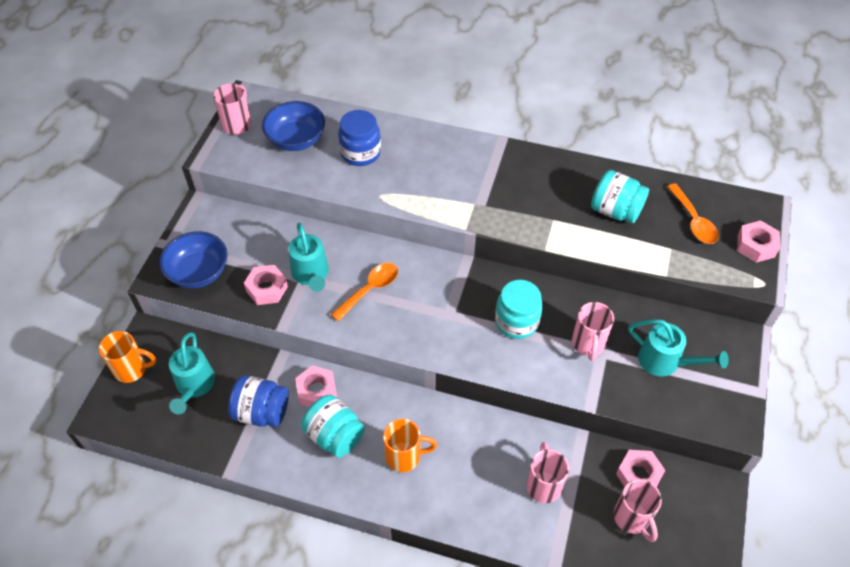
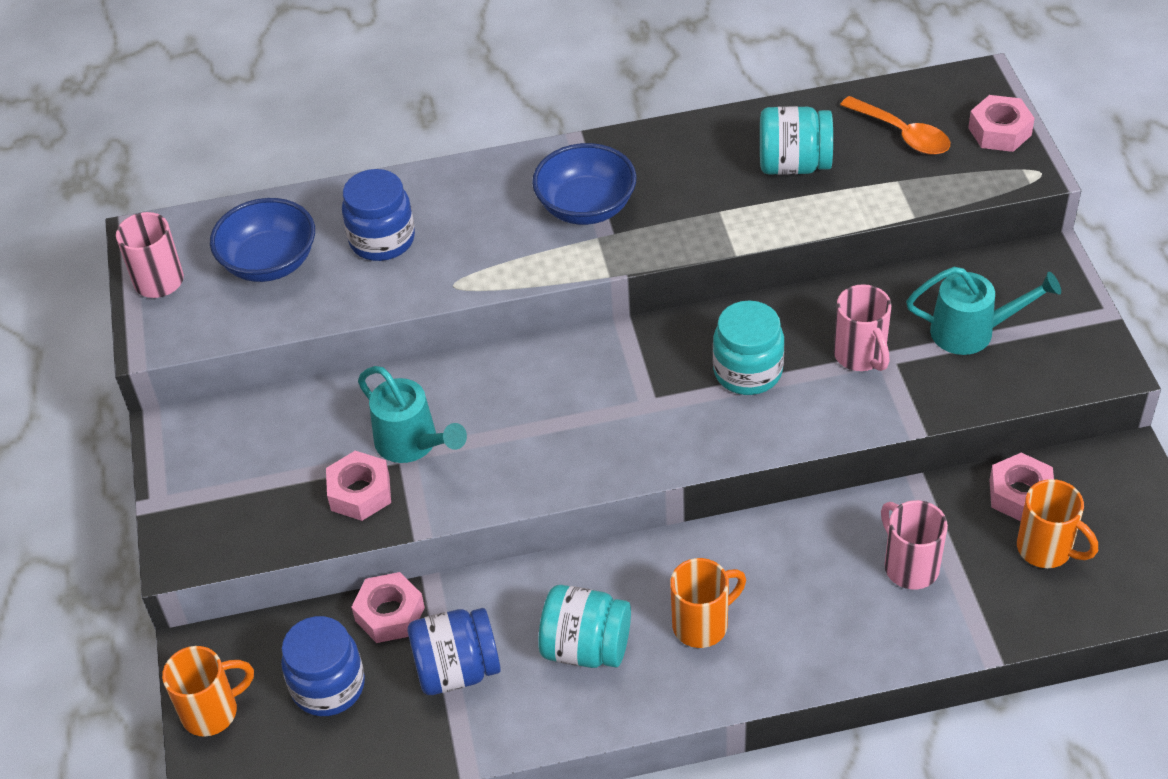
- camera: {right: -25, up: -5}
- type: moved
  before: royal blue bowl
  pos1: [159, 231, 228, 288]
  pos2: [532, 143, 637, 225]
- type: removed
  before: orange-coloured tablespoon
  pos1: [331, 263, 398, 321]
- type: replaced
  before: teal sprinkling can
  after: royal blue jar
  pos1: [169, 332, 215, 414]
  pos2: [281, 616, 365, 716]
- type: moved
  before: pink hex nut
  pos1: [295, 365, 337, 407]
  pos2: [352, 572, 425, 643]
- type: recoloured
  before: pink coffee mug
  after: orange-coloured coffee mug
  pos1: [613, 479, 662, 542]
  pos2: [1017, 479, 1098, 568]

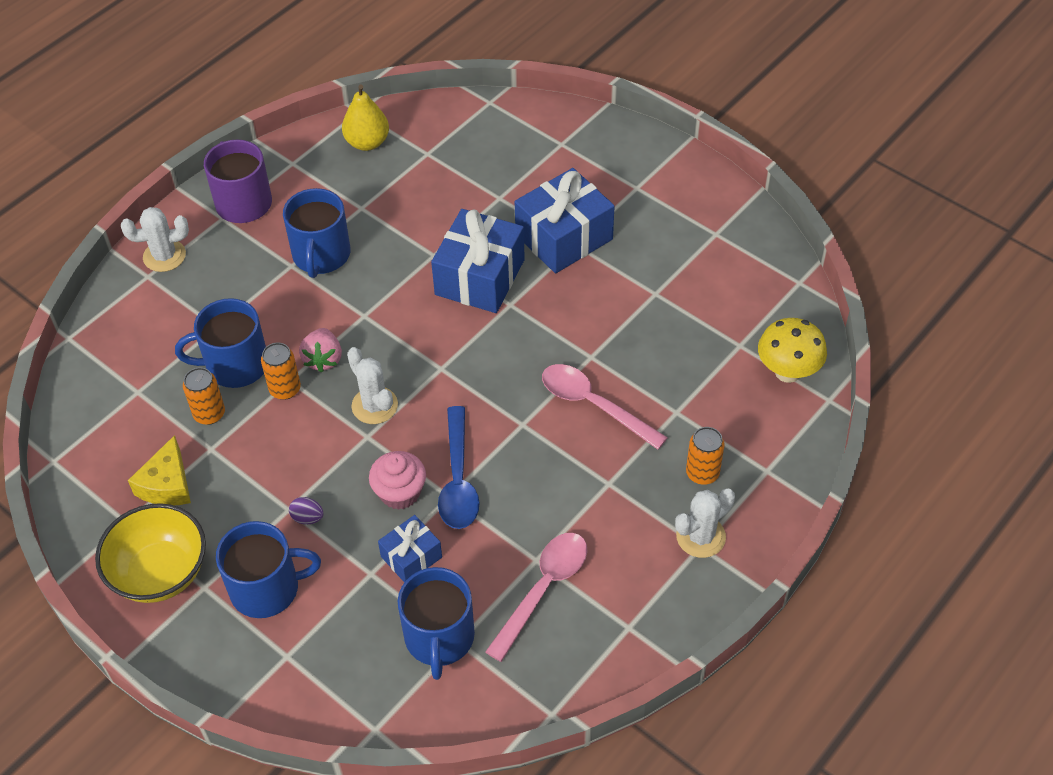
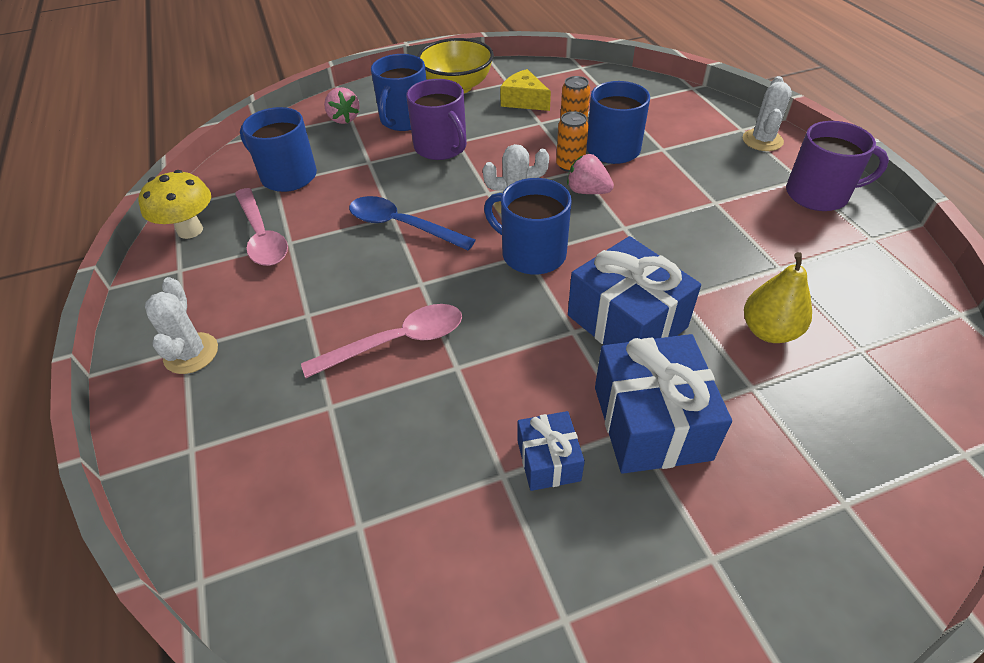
- camera: {right: 120, up: -5}
- type: moved
  before: bright yellow toy pear
  pos1: [342, 85, 389, 151]
  pos2: [744, 252, 812, 343]
- type: moved
  before: royal blue coffee mug
  pos1: [283, 188, 350, 278]
  pos2: [484, 178, 572, 275]
- type: moved
  before: bright yellow mushroom
  pos1: [758, 318, 827, 383]
  pos2: [138, 170, 211, 239]
- type: removed
  before: orange-coloured soda can
  pos1: [686, 427, 725, 485]
- type: removed
  before: pink fairy cake
  pos1: [369, 451, 426, 510]
- type: replaced
  before: purple egg shape
  after: purple coffee mug
  pos1: [289, 497, 323, 524]
  pos2: [406, 79, 467, 160]
- type: moved
  before: royal blue wrapped gift
  pos1: [378, 515, 442, 583]
  pos2: [518, 411, 585, 491]
- type: added
  after: pink toy strawberry
  pos2: [324, 87, 360, 124]

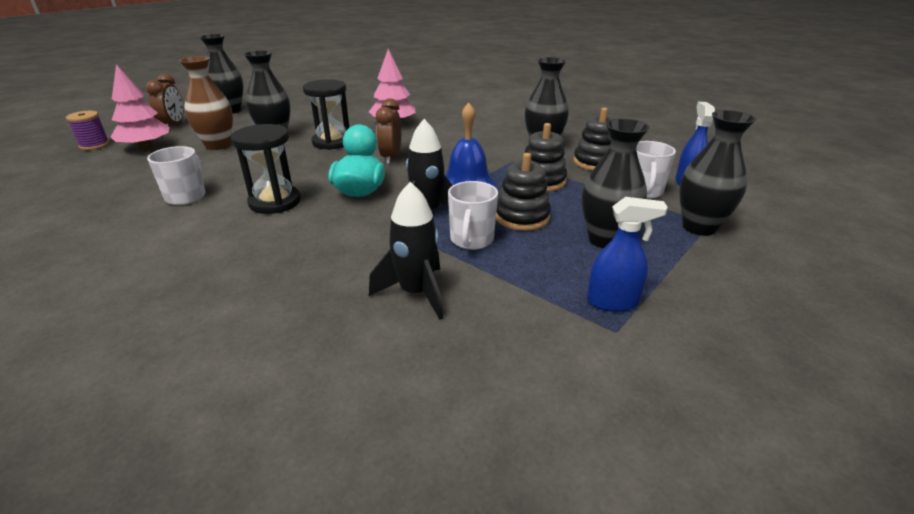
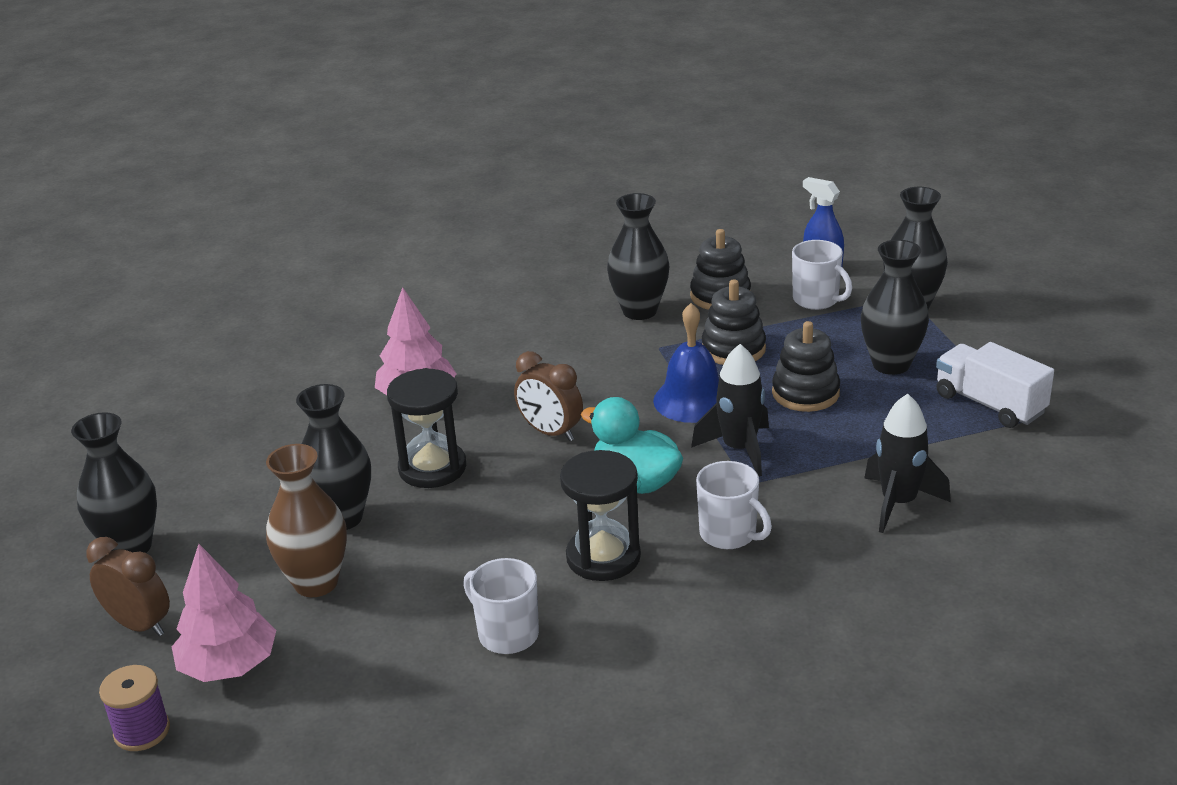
- camera: {right: -55, up: 0}
- type: moved
  before: pure white coffee mug
  pos1: [448, 181, 498, 250]
  pos2: [696, 461, 772, 549]
- type: replaced
  before: royal blue spray bottle
  after: pure white lorry
  pos1: [587, 197, 668, 312]
  pos2: [936, 342, 1054, 428]

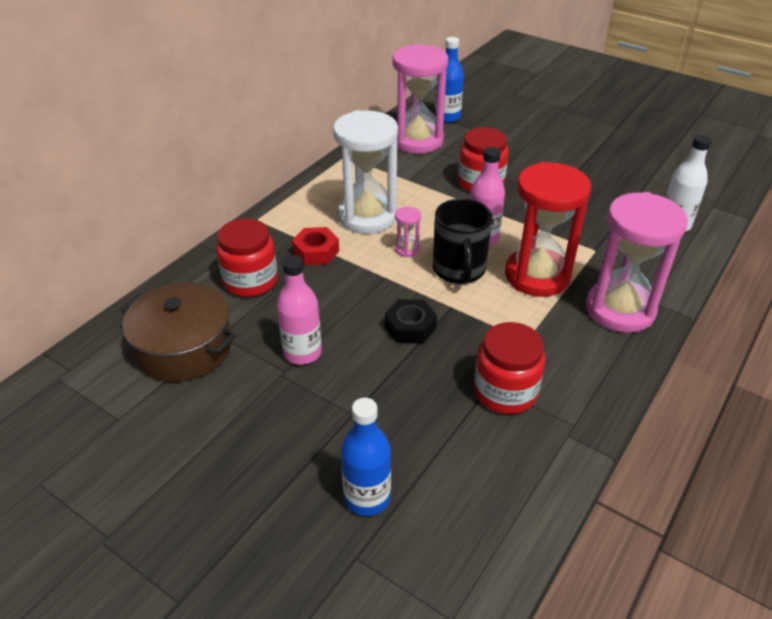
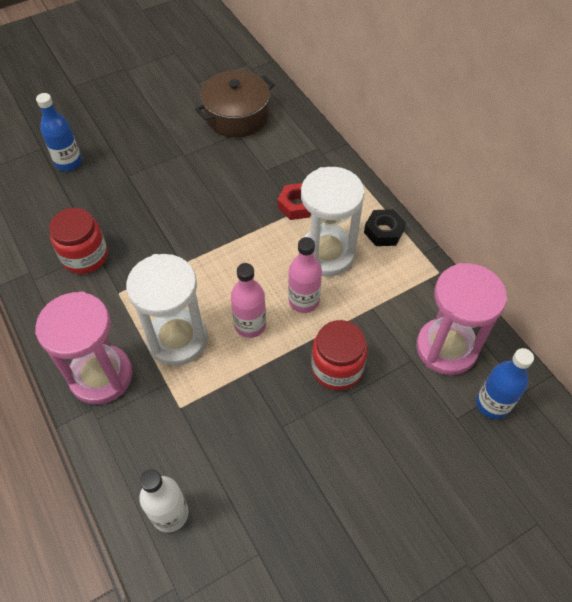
- camera: {right: 115, up: 15}
- type: recoloured
  before: crimson hourglass
  after: pure white hourglass
  pos1: [505, 162, 591, 297]
  pos2: [126, 254, 208, 366]
- type: removed
  before: black coffee mug
  pos1: [433, 199, 492, 284]
- type: removed
  before: pink hourglass
  pos1: [395, 207, 421, 257]
- type: removed
  before: crimson jar
  pos1: [216, 218, 278, 297]
- type: moved
  before: pink bottle
  pos1: [277, 255, 322, 365]
  pos2: [288, 237, 322, 313]
- type: moved
  before: black hex nut
  pos1: [385, 299, 437, 344]
  pos2: [364, 209, 406, 246]

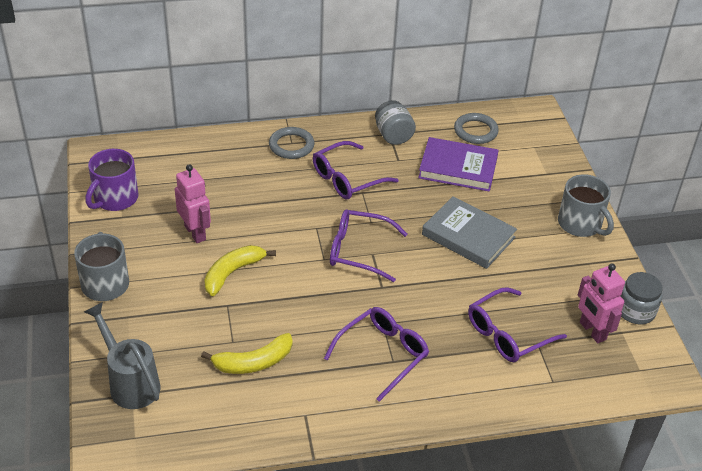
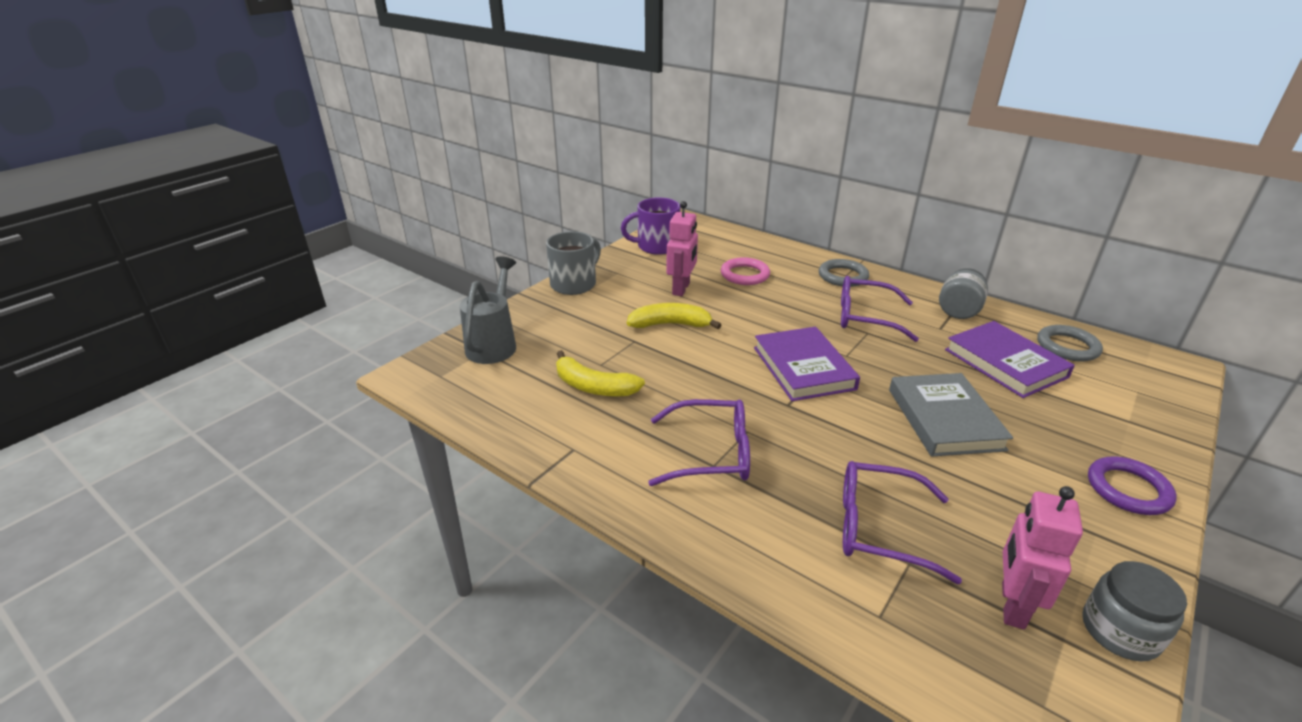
- camera: {right: 50, up: -10}
- type: replaced
  before: ash-grey coffee mug
  after: purple ring
  pos1: [558, 174, 614, 237]
  pos2: [1088, 456, 1176, 515]
- type: replaced
  before: purple eyeglasses
  after: purple hardback
  pos1: [330, 210, 408, 282]
  pos2: [754, 327, 860, 401]
- type: added
  after: pink ring
  pos2: [721, 257, 770, 285]

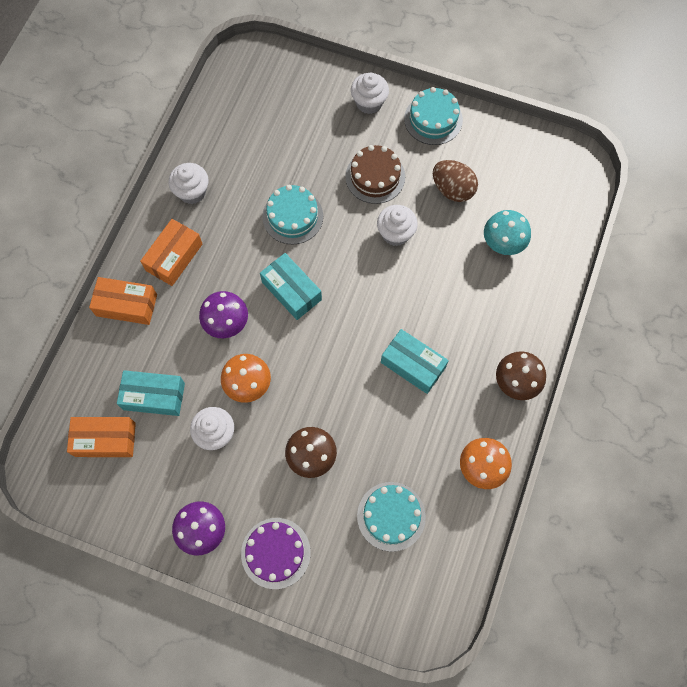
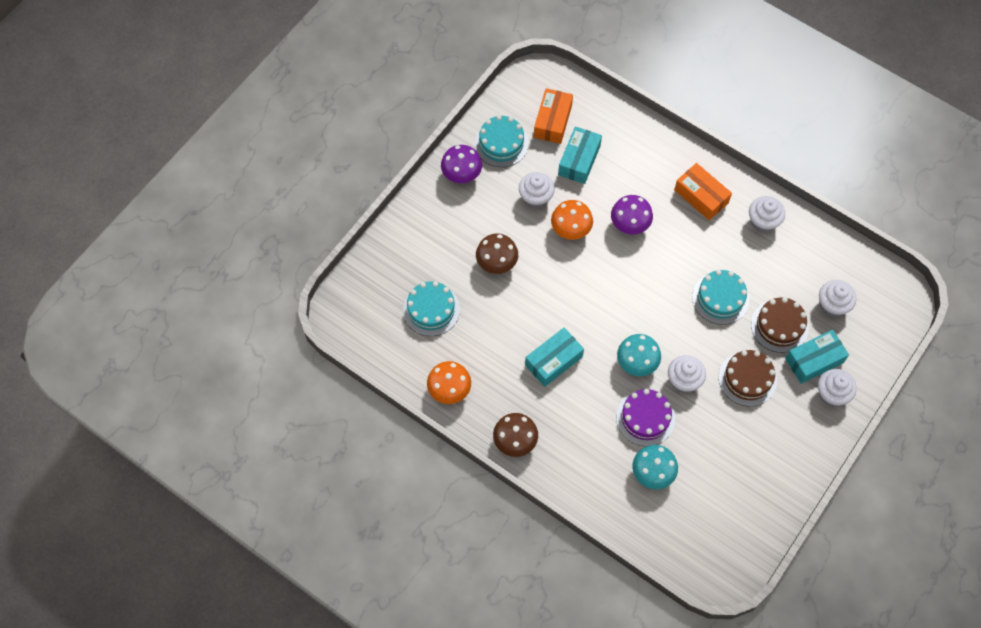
- camera: {right: 105, up: -5}
- type: moved
  before: teal cake
  pos1: [404, 87, 463, 145]
  pos2: [475, 115, 529, 167]
- type: removed
  before: russet egg shape
  pos1: [433, 160, 478, 202]
- type: moved
  before: teal parcel
  pos1: [260, 253, 322, 320]
  pos2: [785, 330, 849, 384]
- type: removed
  before: orange-coloured parcel
  pos1: [89, 277, 157, 325]
- type: moved
  before: purple cake
  pos1: [241, 518, 311, 589]
  pos2: [616, 389, 675, 446]
- type: added
  after: pure white fairy cake
  pos2: [819, 280, 856, 317]
- type: added
  after: russet cake
  pos2: [751, 297, 809, 353]
- type: added
  after: teal mushroom
  pos2: [617, 334, 661, 376]

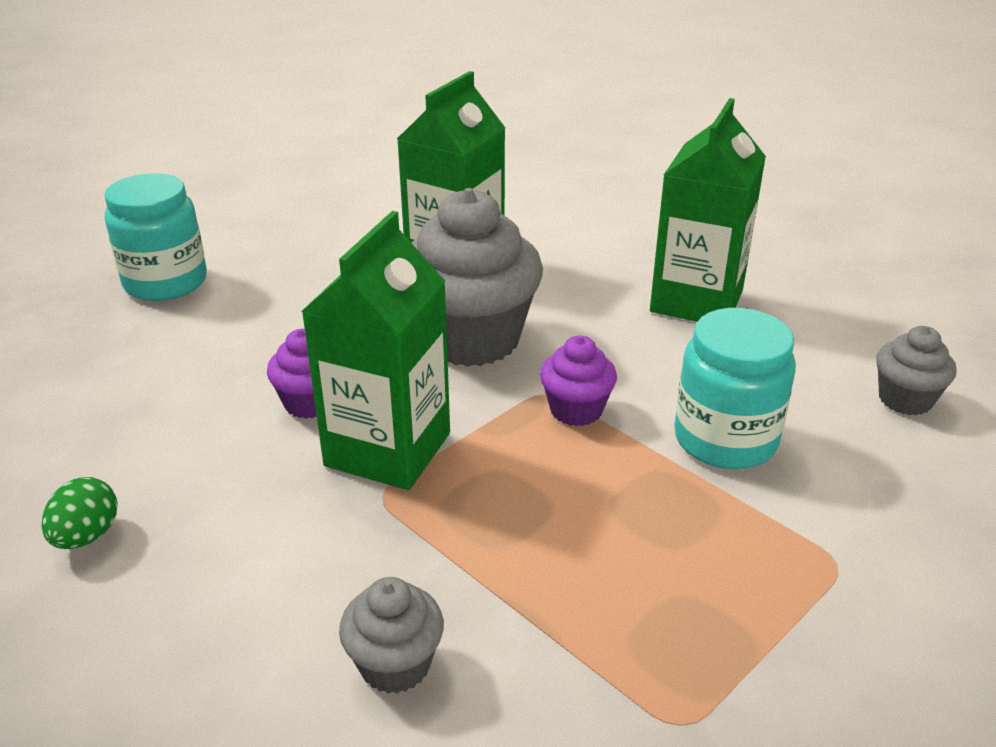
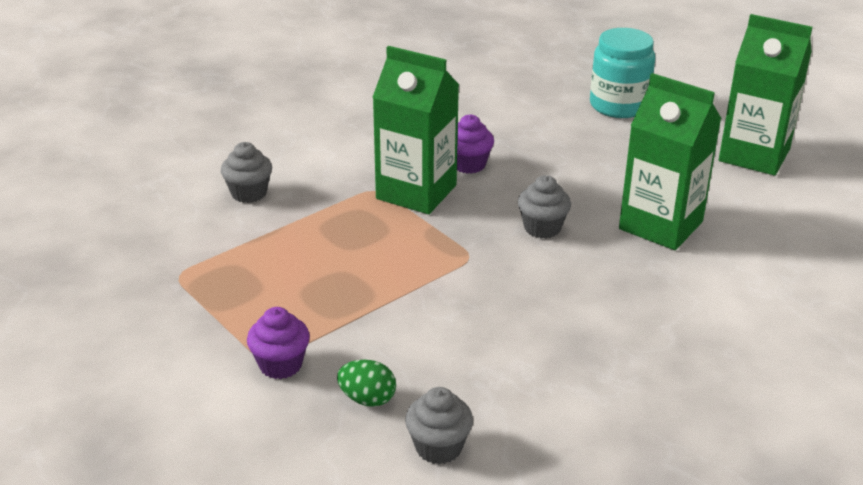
- camera: {right: 95, up: 0}
- type: moved
  before: emerald juice carton
  pos1: [650, 98, 766, 322]
  pos2: [719, 14, 813, 176]
- type: resized
  before: ash-grey fairy cake
  pos1: [412, 188, 543, 367]
  pos2: [518, 175, 571, 239]
  scale: 0.49
- type: removed
  before: teal jar
  pos1: [674, 308, 796, 469]
- type: moved
  before: purple fairy cake
  pos1: [540, 336, 617, 426]
  pos2: [247, 307, 310, 379]
- type: moved
  before: emerald egg shape
  pos1: [42, 477, 117, 549]
  pos2: [337, 360, 396, 407]

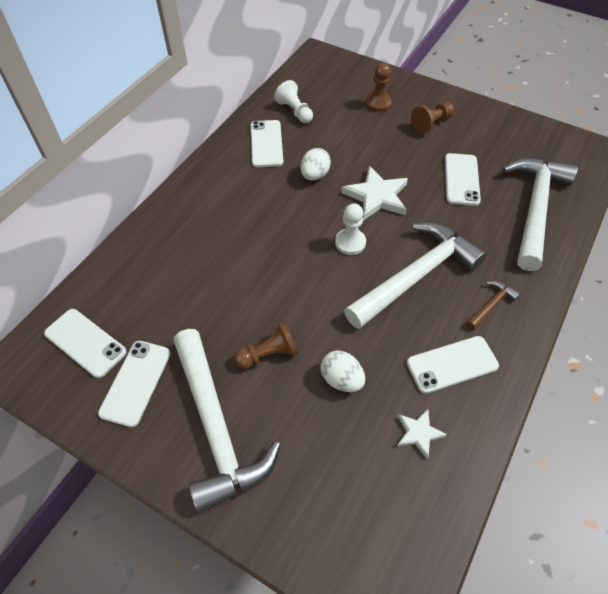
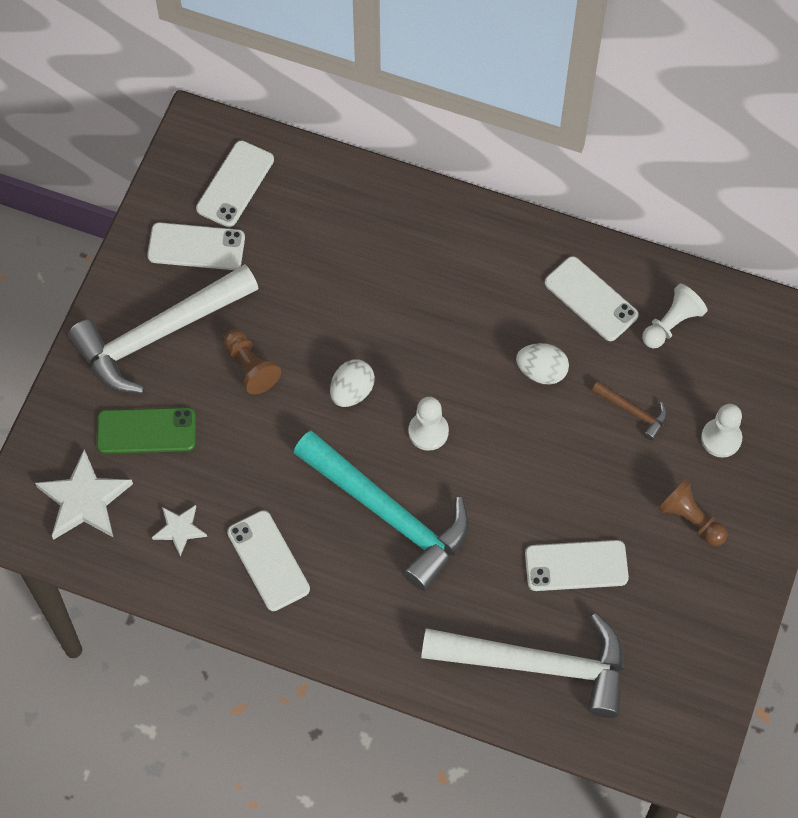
- camera: {right: 80, up: 10}
- type: recoloured
  before: russet pawn
  after: pure white pawn
  pos1: [366, 63, 392, 112]
  pos2: [701, 404, 742, 458]
- type: turned
  before: pure white smartphone
  pos1: [251, 120, 283, 167]
  pos2: [545, 256, 639, 341]
  turn: 60
- type: moved
  before: pure white five-pointed star
  pos1: [341, 166, 408, 221]
  pos2: [35, 449, 133, 540]
- type: recoloured
  before: pure white hammer
  after: teal hammer
  pos1: [344, 222, 487, 329]
  pos2: [293, 431, 469, 591]
- type: moved
  before: russet hammer
  pos1: [466, 281, 521, 330]
  pos2: [592, 381, 667, 441]
- type: moved
  before: pure white egg shape
  pos1: [321, 350, 365, 392]
  pos2: [330, 360, 375, 407]
- type: added
  after: emerald smartphone
  pos2: [97, 408, 196, 454]

